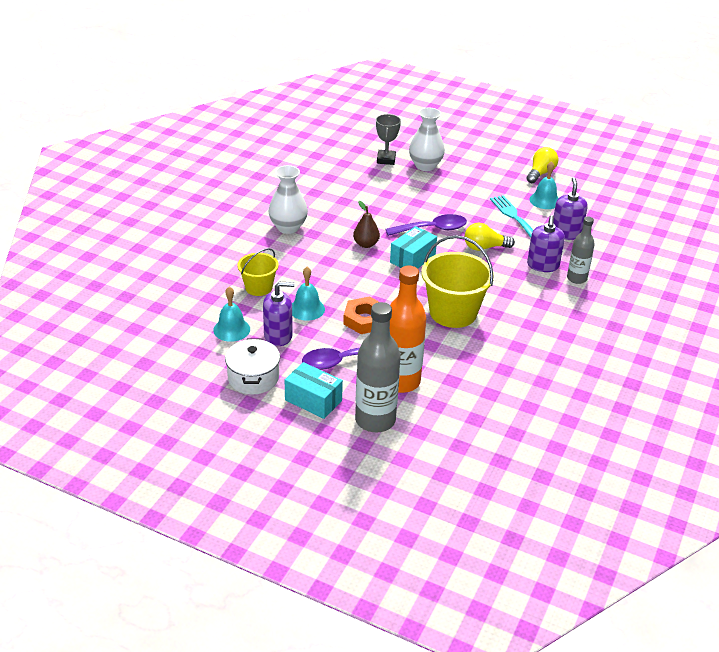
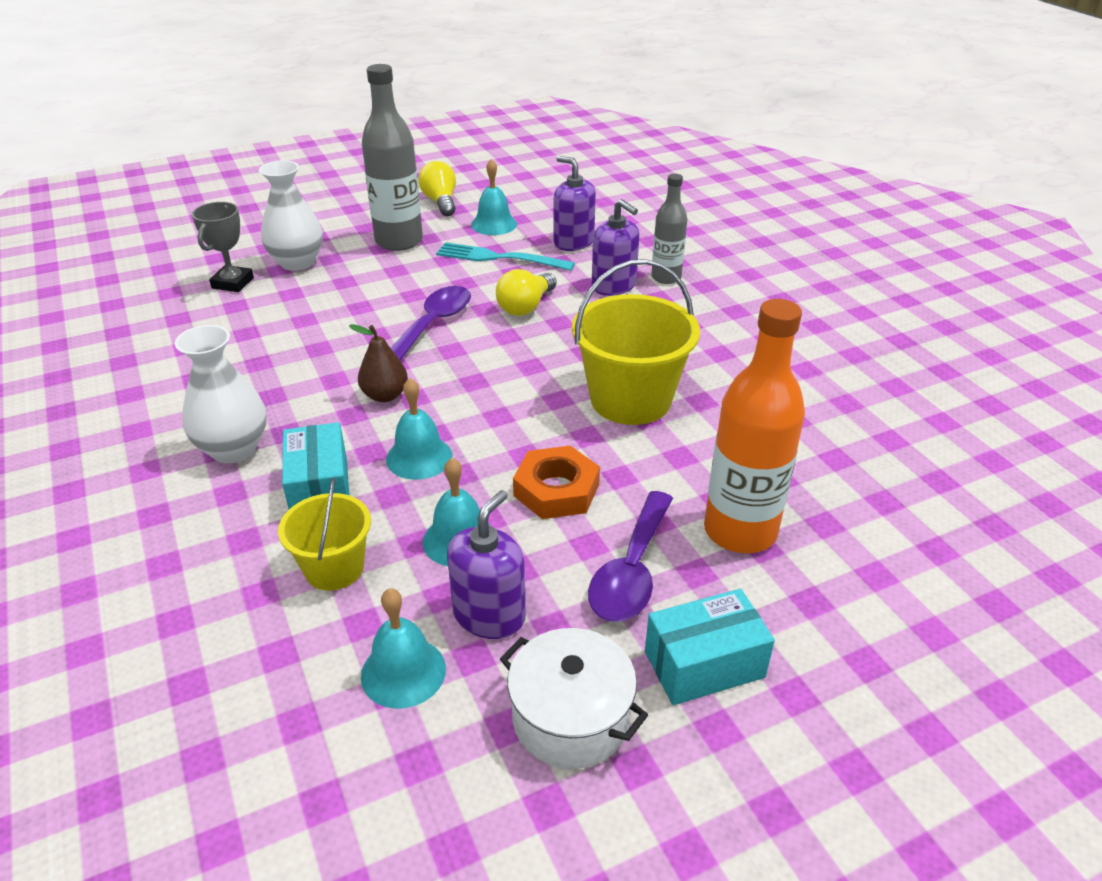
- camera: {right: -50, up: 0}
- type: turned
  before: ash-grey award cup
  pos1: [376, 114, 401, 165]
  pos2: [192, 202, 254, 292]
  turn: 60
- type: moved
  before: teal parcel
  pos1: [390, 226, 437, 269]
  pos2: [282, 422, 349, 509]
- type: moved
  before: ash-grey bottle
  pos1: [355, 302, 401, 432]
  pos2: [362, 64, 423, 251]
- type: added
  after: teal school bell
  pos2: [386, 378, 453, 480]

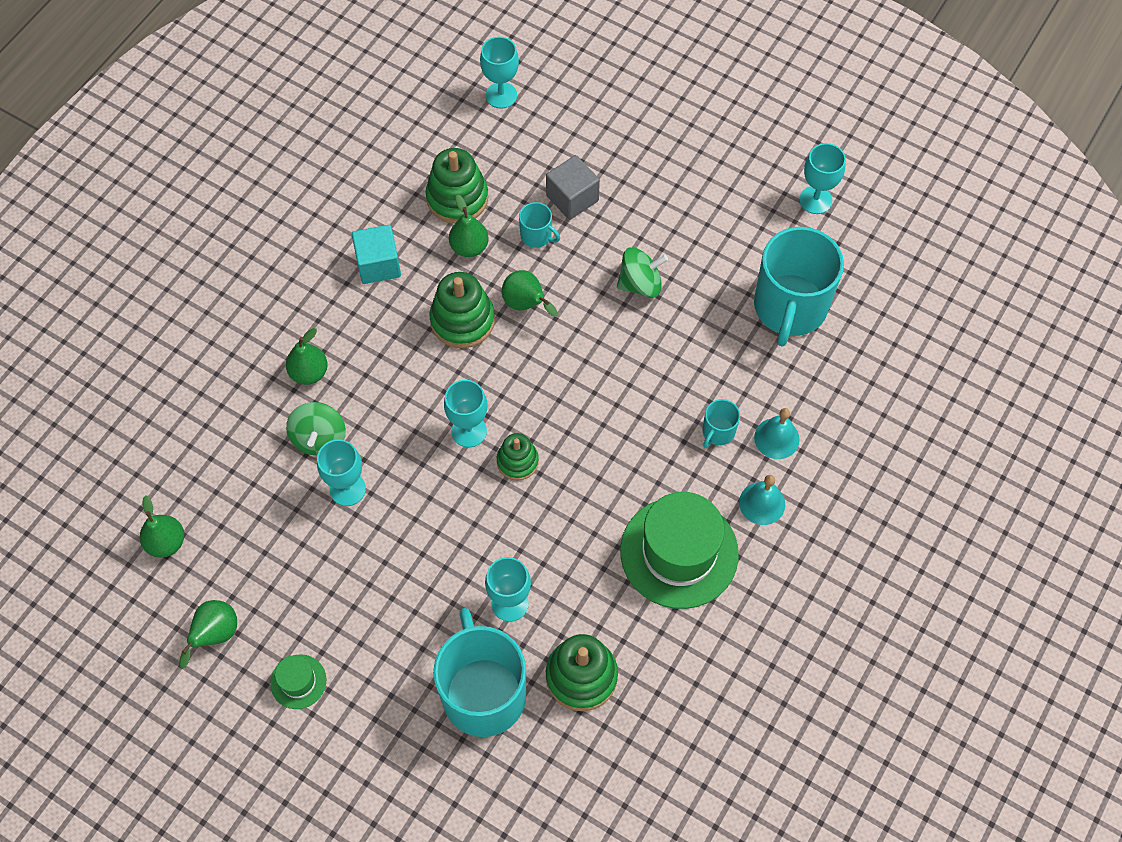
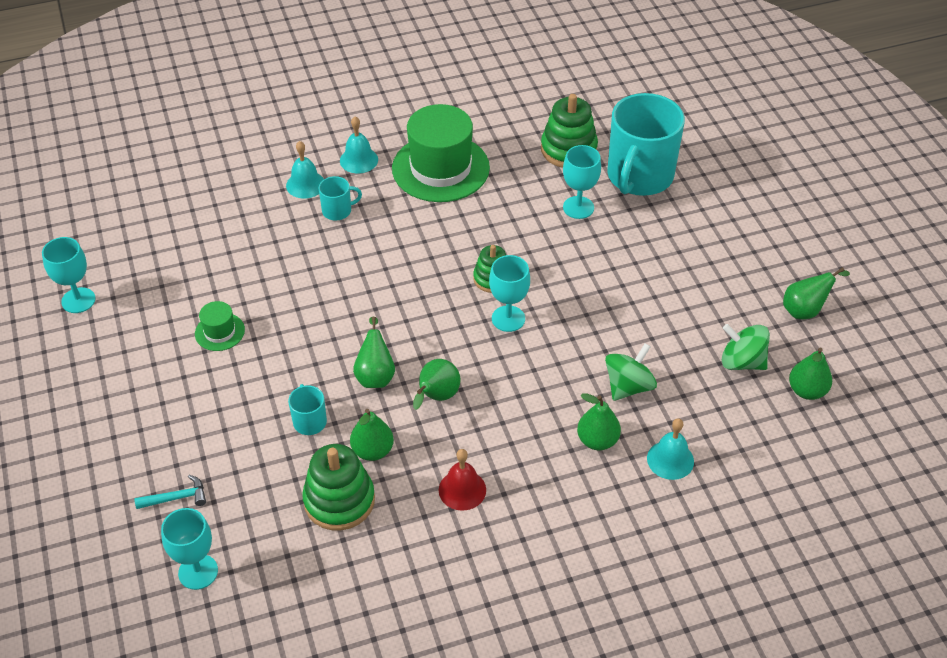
- camera: {right: -140, up: -15}
- type: removed
  before: ash-grey cube
  pos1: [546, 155, 600, 220]
- type: replaced
  before: teal cube
  after: crimson school bell
  pos1: [352, 225, 401, 284]
  pos2: [439, 449, 486, 511]
- type: removed
  before: teal coffee mug
  pos1: [754, 227, 844, 347]
- type: moved
  before: emerald spinning top
  pos1: [617, 247, 668, 298]
  pos2: [722, 324, 770, 370]
- type: replaced
  before: emerald ring stacker
  after: emerald toy pear
  pos1: [430, 272, 495, 348]
  pos2: [413, 359, 460, 410]
- type: removed
  before: teal wine glass
  pos1: [317, 439, 366, 506]
- type: moved
  before: emerald top hat
  pos1: [270, 654, 326, 709]
  pos2: [195, 301, 245, 351]
- type: added
  after: teal school bell
  pos2: [647, 418, 694, 480]
- type: added
  after: teal hammer
  pos2: [134, 475, 206, 509]

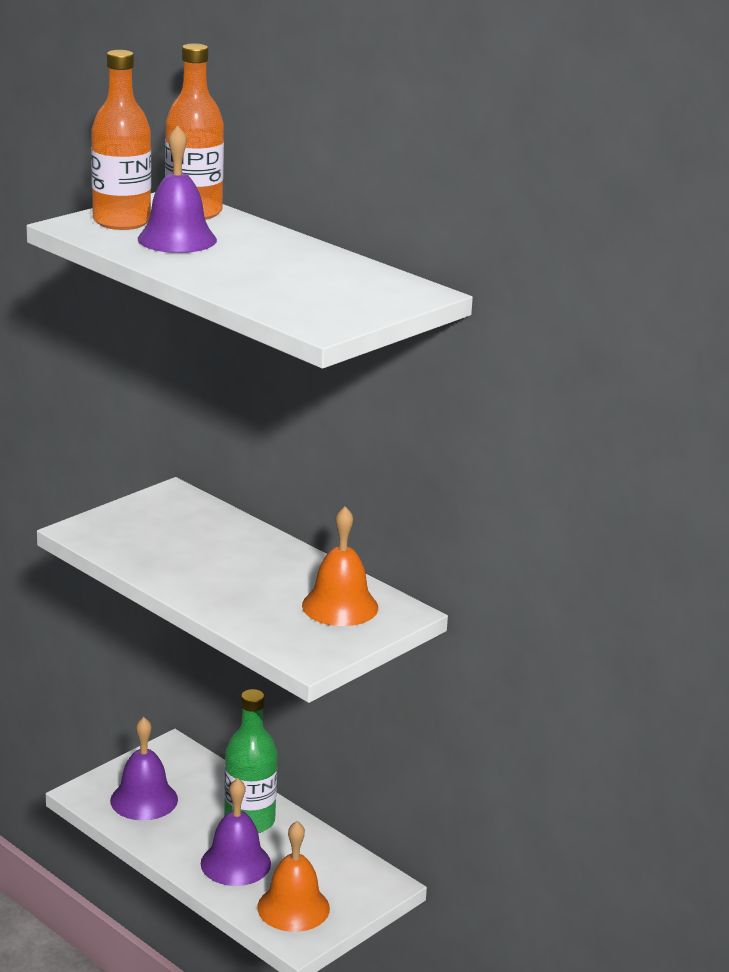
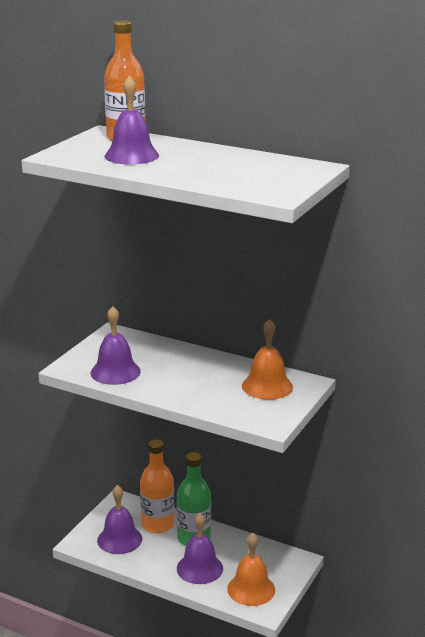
- camera: {right: -15, up: 0}
- type: moved
  before: orange-coloured bottle
  pos1: [91, 50, 151, 230]
  pos2: [140, 439, 174, 533]
- type: added
  after: purple school bell
  pos2: [91, 306, 141, 385]

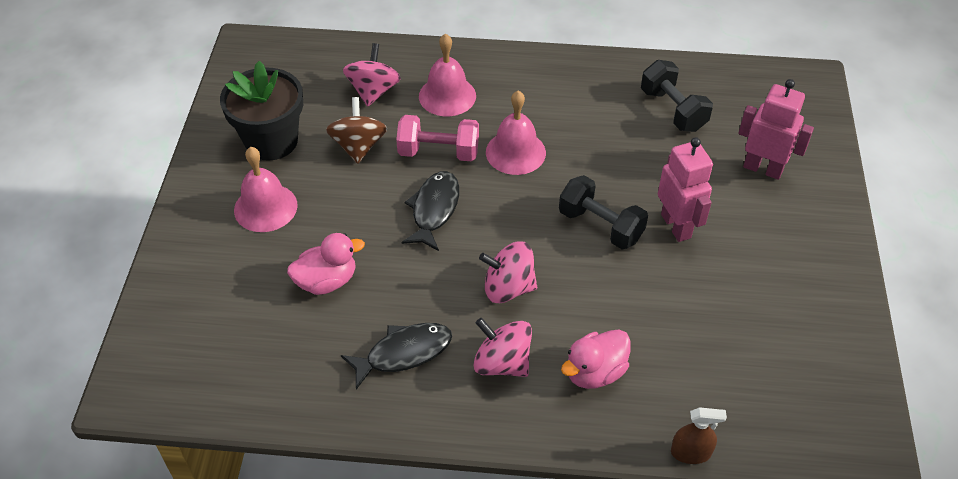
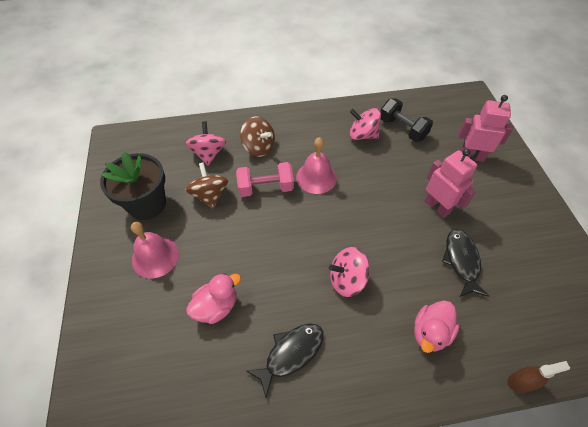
- camera: {right: -15, up: 5}
- type: replaced
  before: pink school bell
  after: russet spinning top
  pos1: [419, 34, 476, 116]
  pos2: [240, 117, 275, 157]
- type: moved
  before: black fish figure
  pos1: [401, 171, 459, 251]
  pos2: [442, 229, 489, 297]
- type: removed
  before: black hand weight
  pos1: [559, 175, 648, 249]
- type: moved
  before: pink spinning top
  pos1: [473, 318, 532, 377]
  pos2: [350, 108, 381, 140]

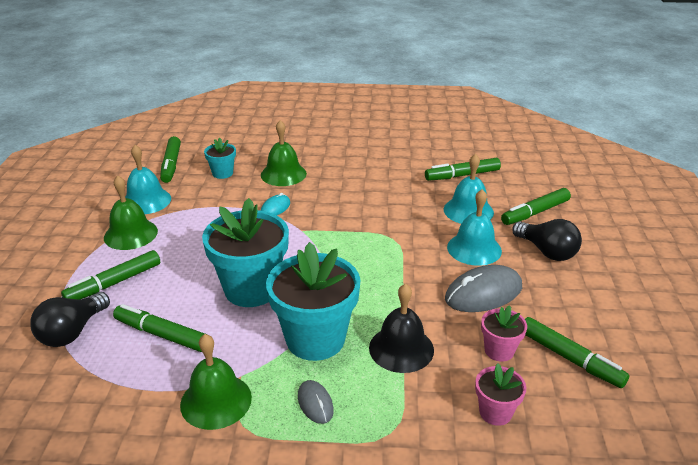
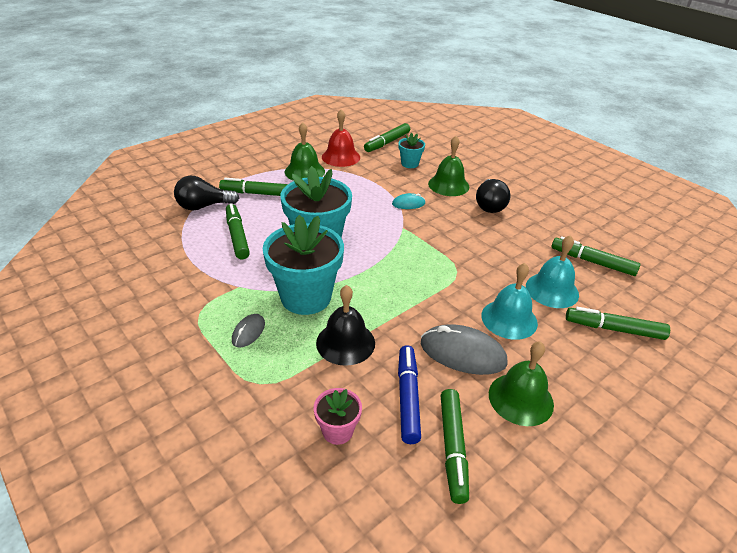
- camera: {right: 45, up: 5}
- type: recoloured
  before: teal school bell
  after: crimson school bell
  pos1: [125, 145, 171, 214]
  pos2: [322, 109, 360, 167]
- type: moved
  before: black bulb
  pos1: [512, 219, 582, 261]
  pos2: [476, 179, 510, 213]
- type: replaced
  before: pink flower pot
  after: royal blue felt pen
  pos1: [481, 305, 527, 362]
  pos2: [398, 345, 421, 444]
- type: moved
  before: emerald school bell
  pos1: [180, 334, 252, 430]
  pos2: [489, 341, 554, 426]

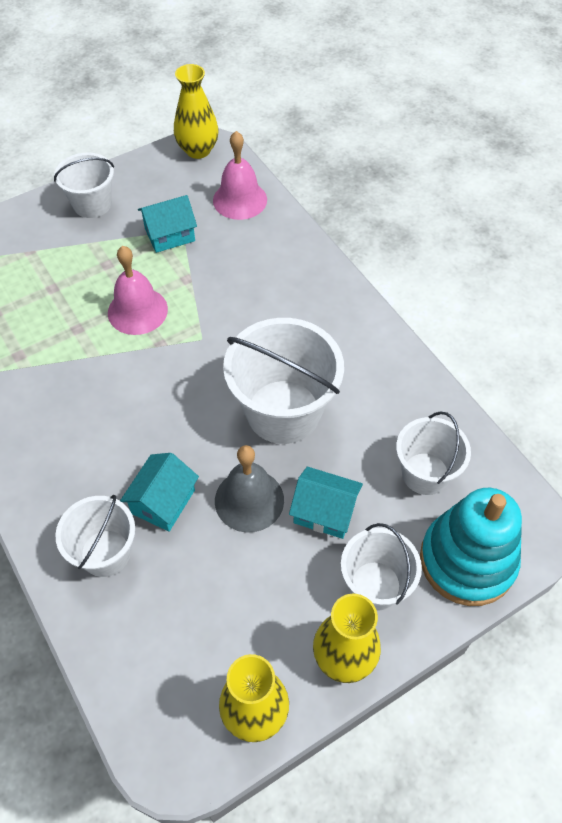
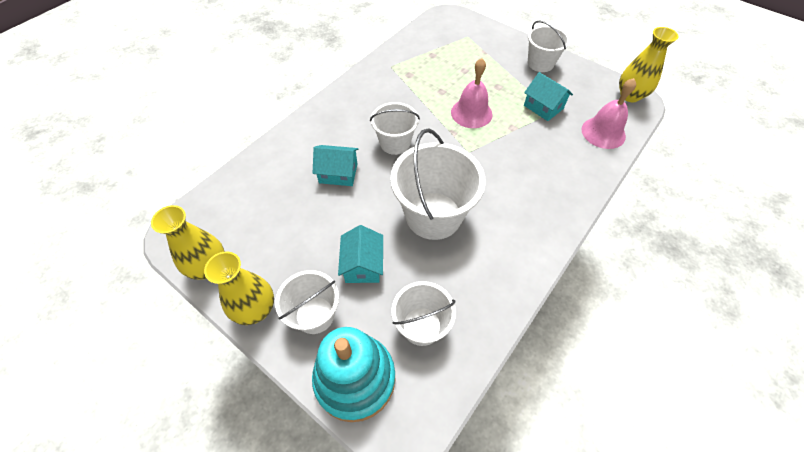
- camera: {right: 70, up: 0}
- type: removed
  before: ash-grey school bell
  pos1: [215, 445, 284, 532]
- type: moved
  before: pure white bucket
  pos1: [55, 495, 135, 577]
  pos2: [370, 102, 420, 155]

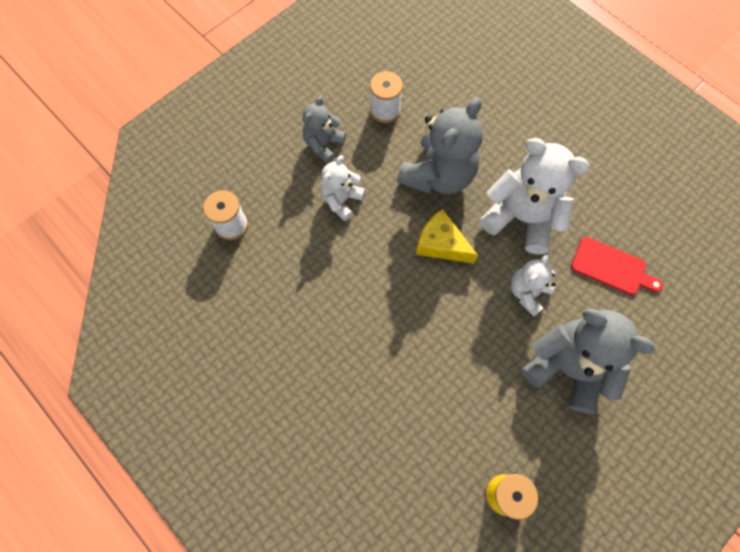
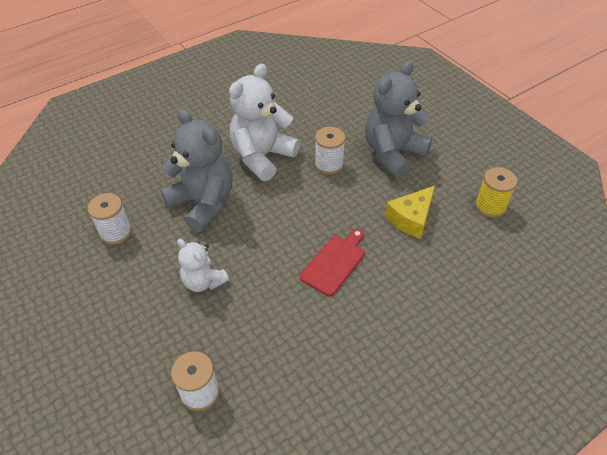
- camera: {right: -80, up: -20}
- type: removed
  before: ash-grey teddy bear
  pos1: [303, 96, 346, 164]
- type: moved
  before: bright yellow piece of cheese
  pos1: [416, 209, 478, 264]
  pos2: [385, 186, 435, 239]
- type: moved
  before: crimson chopping board
  pos1: [571, 237, 663, 295]
  pos2: [300, 229, 365, 296]
- type: replaced
  before: pure white teddy bear
  after: pure white reel of thread
  pos1: [511, 254, 556, 317]
  pos2: [315, 127, 345, 175]

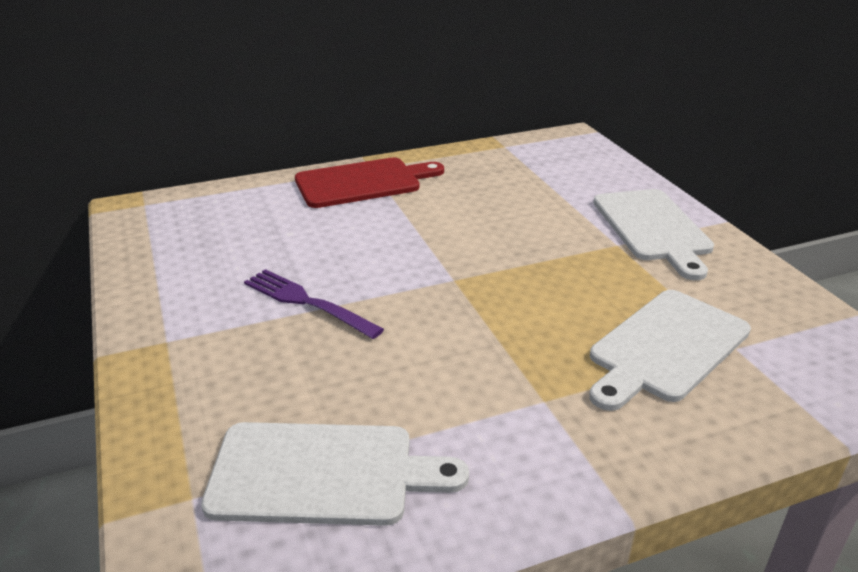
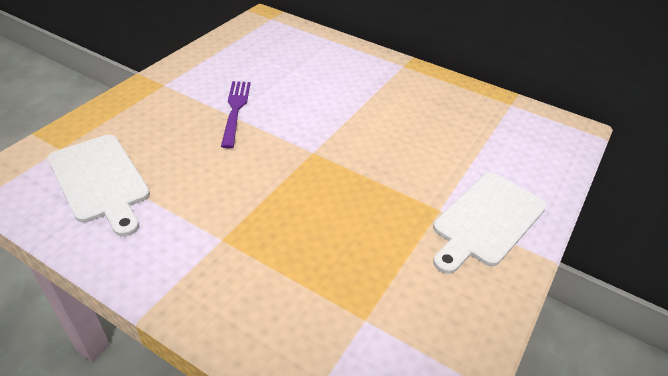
- camera: {right: 50, up: 10}
- type: removed
  before: crimson chopping board
  pos1: [295, 157, 444, 208]
- type: removed
  before: pure white chopping board
  pos1: [589, 290, 751, 411]

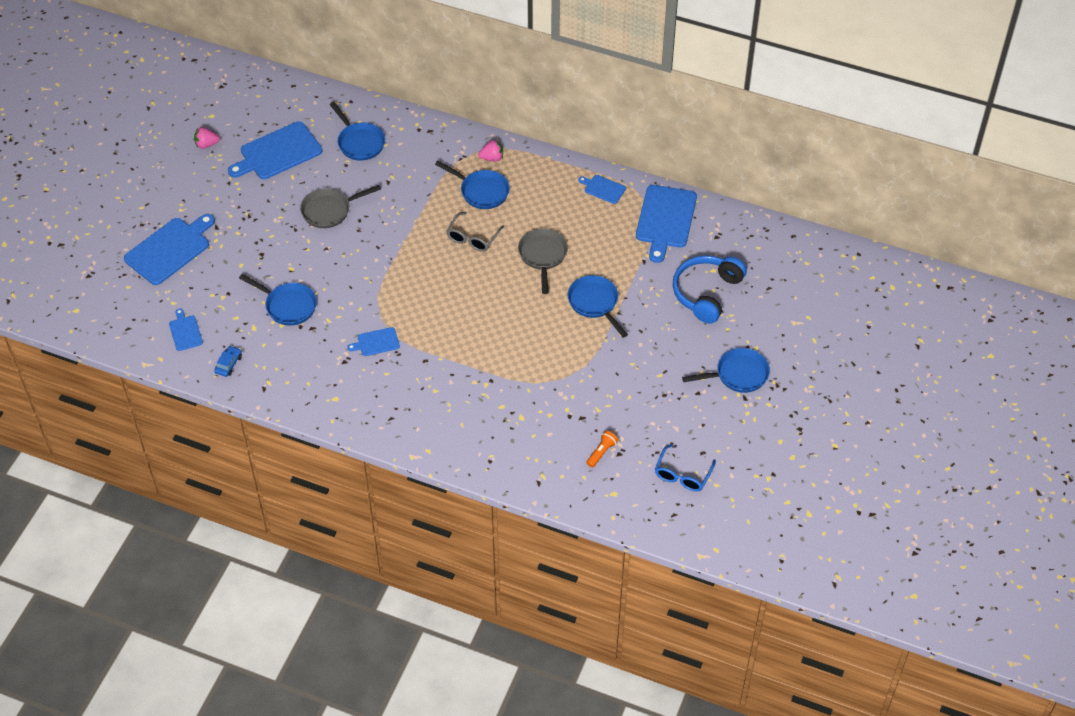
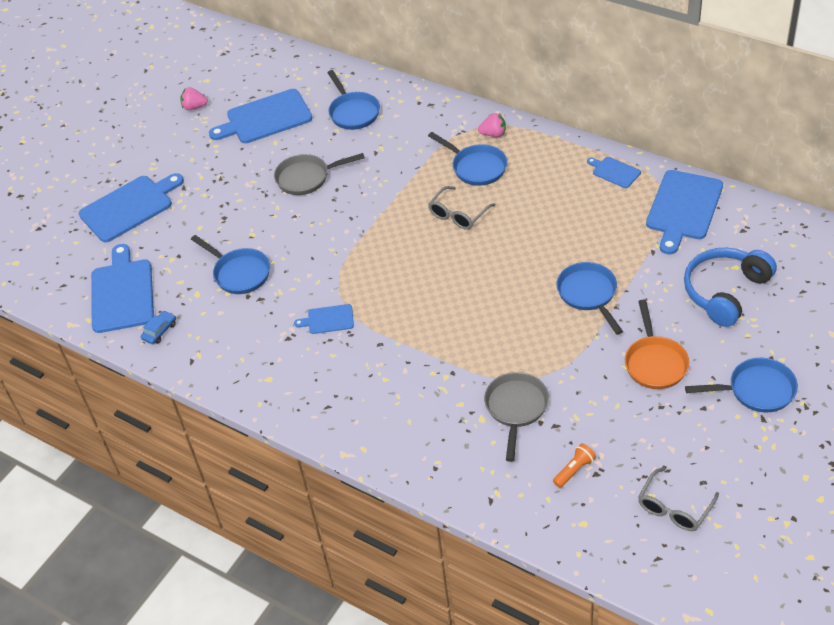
- camera: {right: 15, up: -5}
- type: moved
  before: ash-grey pan
  pos1: [518, 228, 568, 294]
  pos2: [484, 372, 549, 462]
- type: resized
  before: royal blue chopping board
  pos1: [169, 309, 203, 351]
  pos2: [91, 244, 154, 333]
  scale: 1.99
- type: recoloured
  before: royal blue eyeglasses
  after: ash-grey eyeglasses
  pos1: [655, 444, 716, 492]
  pos2: [638, 467, 719, 531]
- type: added
  after: orange-coloured pan
  pos2: [625, 300, 689, 389]

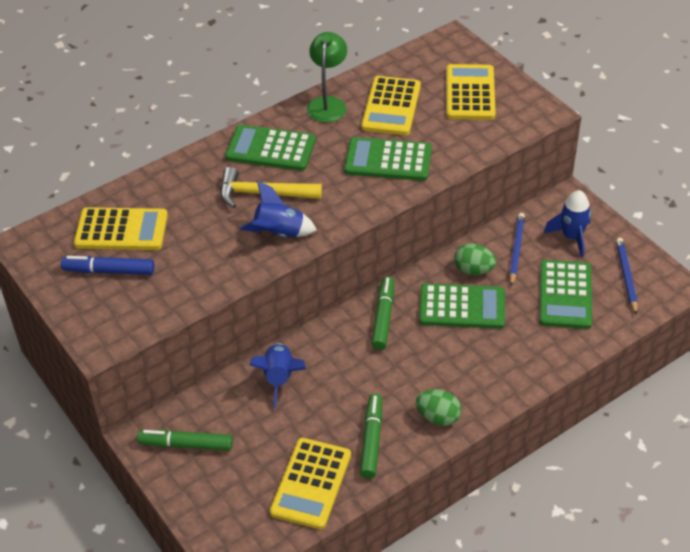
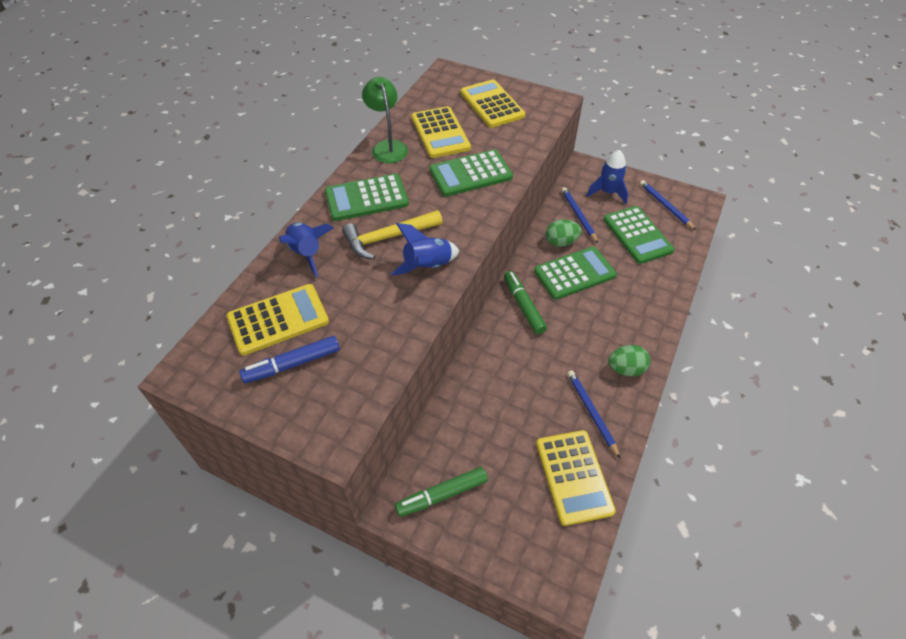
- camera: {right: -30, up: 5}
- type: moved
  before: royal blue spaceship
  pos1: [249, 343, 306, 408]
  pos2: [279, 222, 334, 277]
- type: replaced
  before: emerald felt pen
  after: royal blue lead pencil
  pos1: [360, 393, 382, 479]
  pos2: [567, 370, 620, 458]

